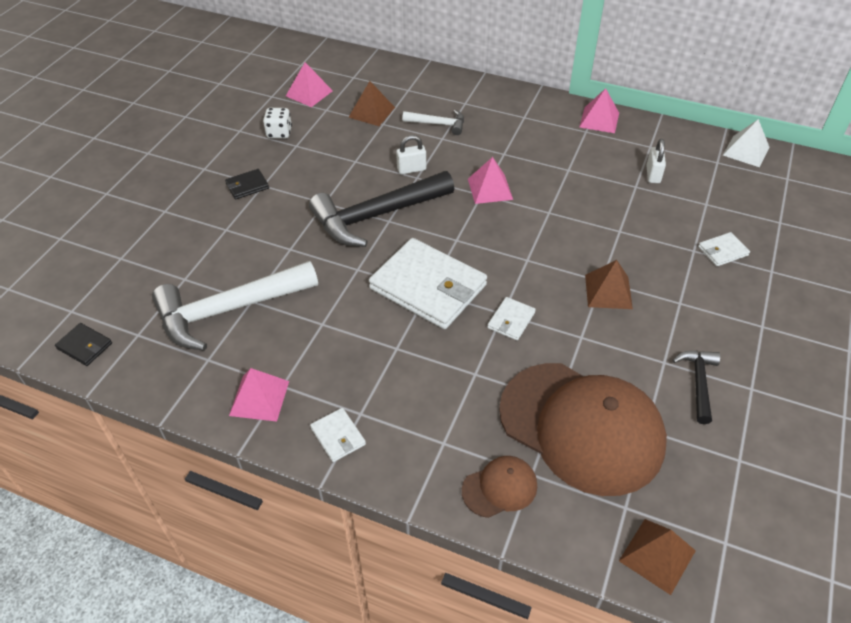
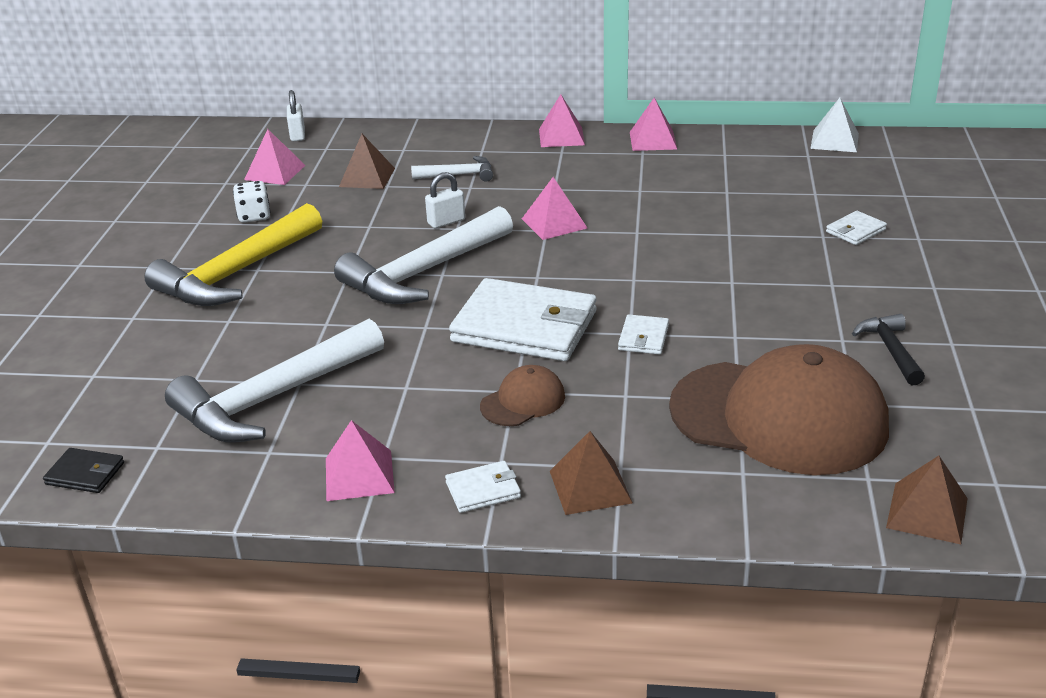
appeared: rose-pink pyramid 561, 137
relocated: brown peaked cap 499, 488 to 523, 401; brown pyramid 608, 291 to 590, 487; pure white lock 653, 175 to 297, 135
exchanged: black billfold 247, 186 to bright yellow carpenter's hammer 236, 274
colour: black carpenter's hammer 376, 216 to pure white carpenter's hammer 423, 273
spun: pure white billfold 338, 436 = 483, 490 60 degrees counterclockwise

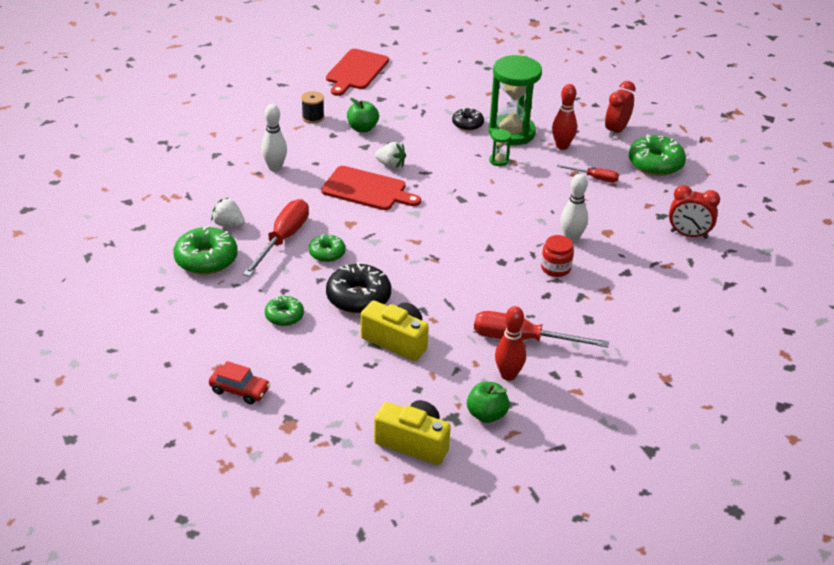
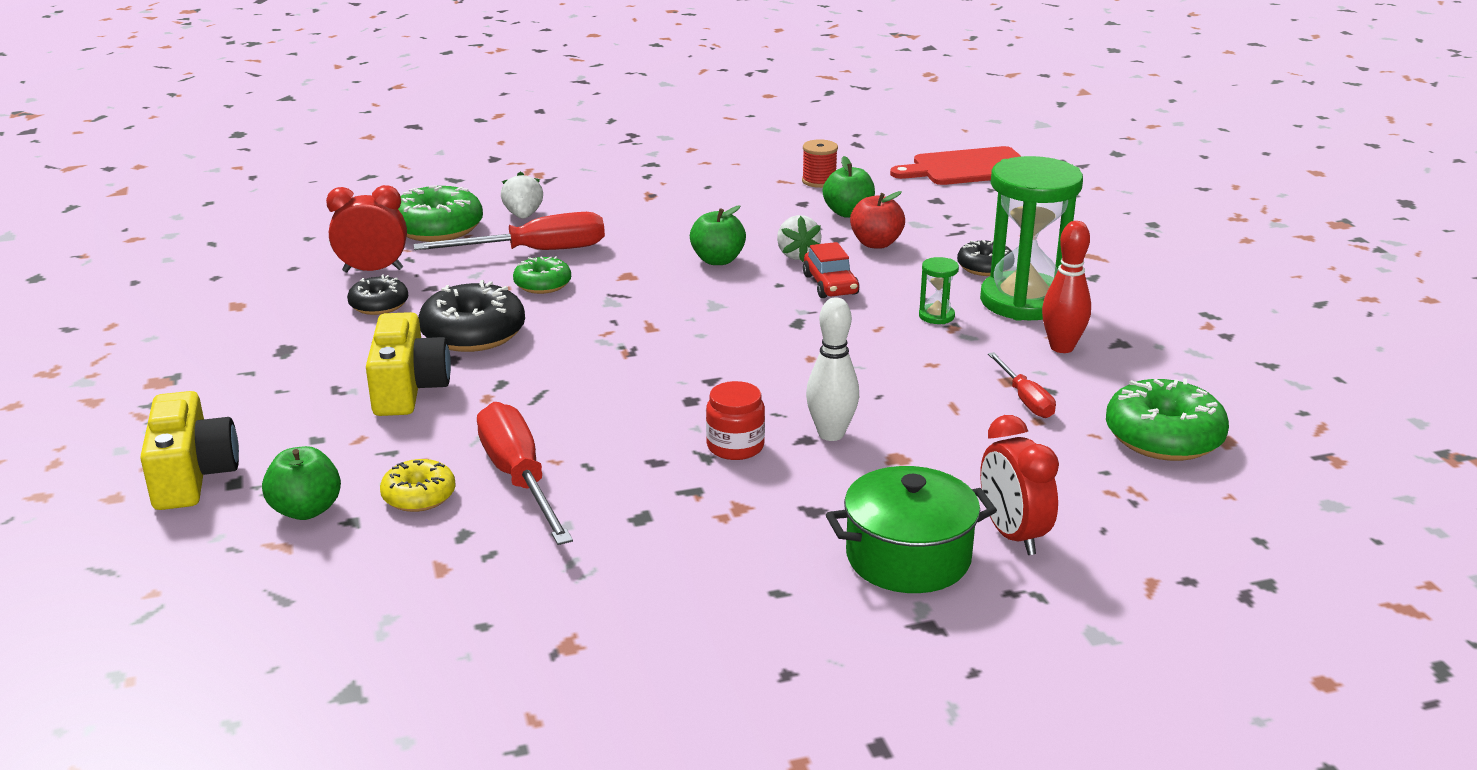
missing: pure white skittle 275, 168
appeared: emerald cooking pot 908, 557; red toy apple 876, 243
relocated: red car 240, 390 to 830, 285; red clock 616, 130 to 373, 270
exchanged: red chopping board 367, 189 to emerald toy apple 718, 260; red skittle 508, 375 to bright yellow donut 419, 496
colour: emerald donut 284, 316 to black donut 379, 305; black bobbin 313, 117 to red bobbin 819, 181

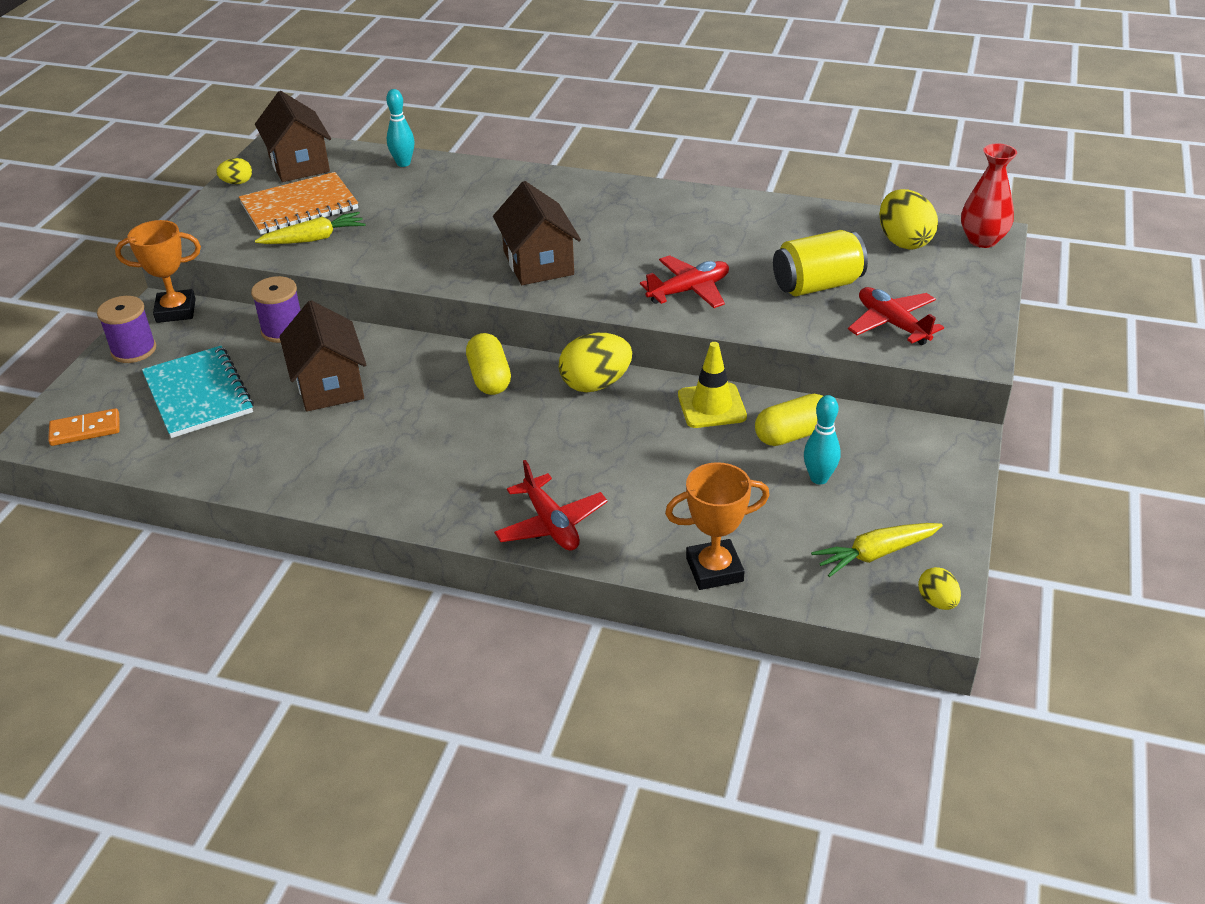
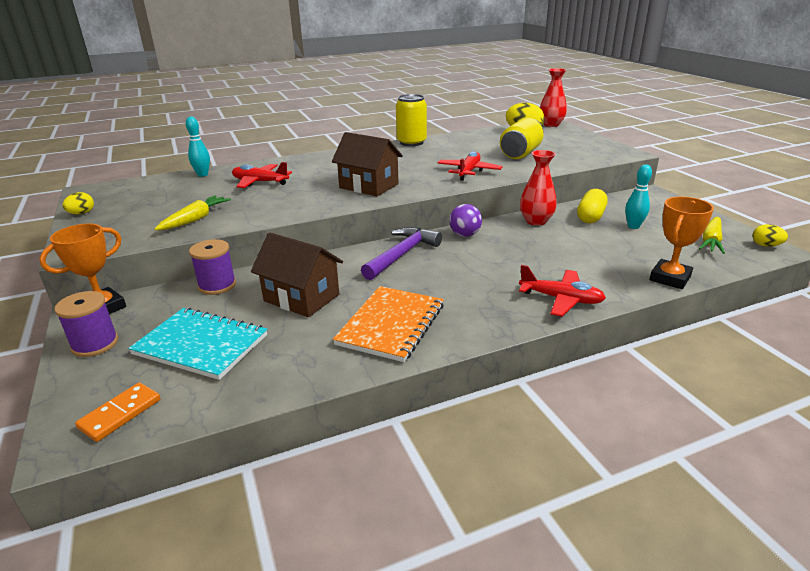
missing: brown cottage 299, 164
appeared: bright yellow can 411, 142
relocated: orange notepad 299, 206 to 391, 325; red aeroplane 892, 324 to 260, 182
exchanged: bright yellow pill 489, 378 to violet carpenter's hammer 402, 254; bright yellow egg 595, 384 to violet sphere 465, 235; bright yellow safety cone 711, 406 to red vase 536, 221

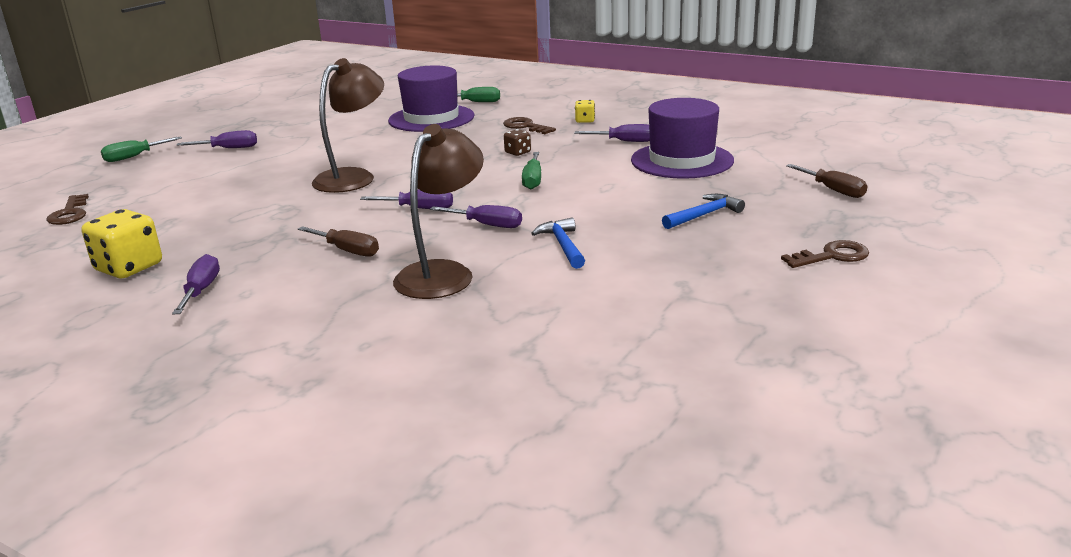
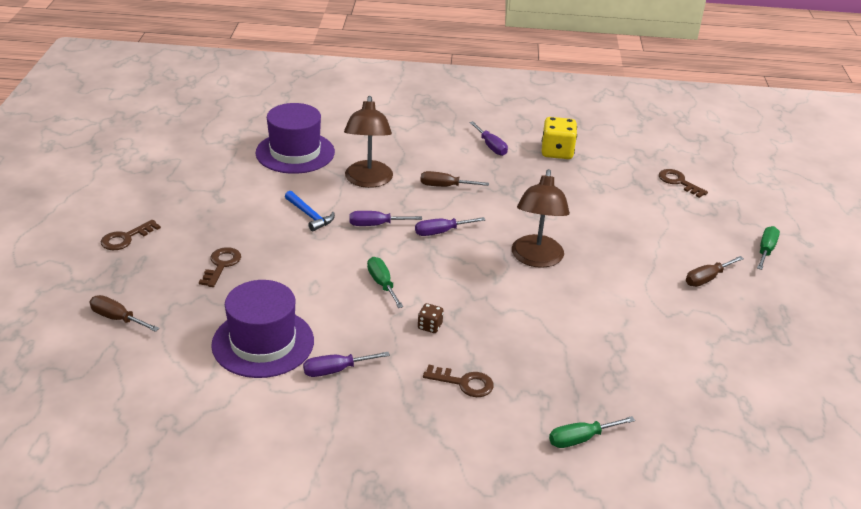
missing: bright yellow dice 585, 120
relocated: violet top hat 431, 118 to 295, 152
exchanged: royal blue carpenter's hammer 704, 215 to brown key 221, 265
colour: violet screwdriver 229, 148 to brown screwdriver 707, 279

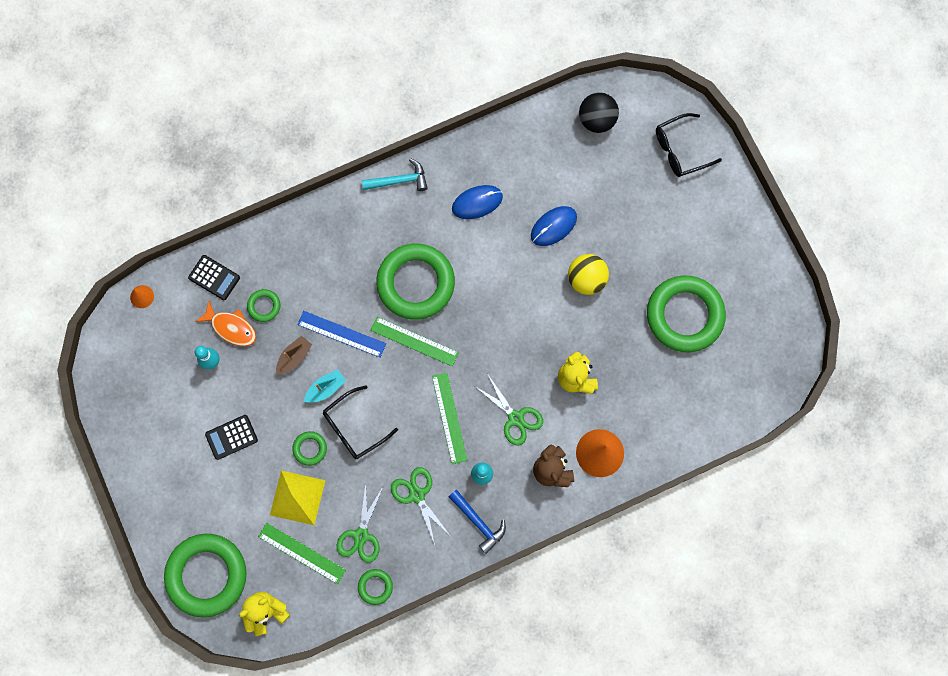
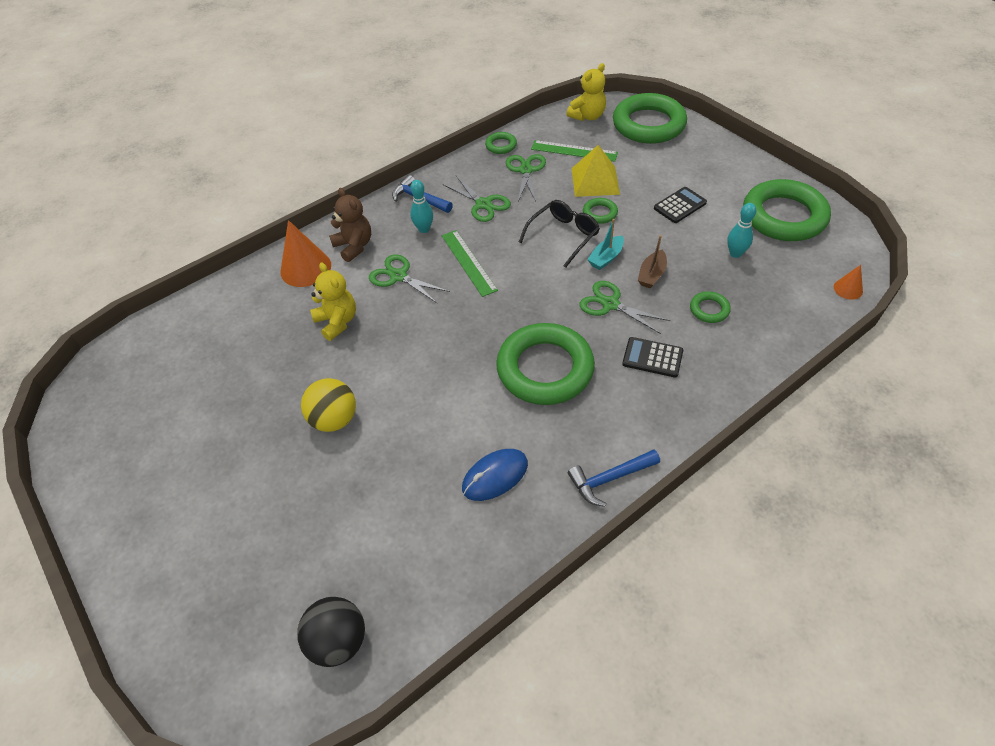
missing: orange fish figure 231, 327; emerald straightedge 414, 341; royal blue computer mouse 553, 226; black eyeglasses 680, 150
relocated: black calculator 214, 277 to 652, 357; emerald torus 684, 315 to 783, 216
exchanged: royal blue straightedge 341, 334 to emerald scissors 610, 304
colour: turquoise carpenter's hammer 399, 180 to royal blue carpenter's hammer 610, 479

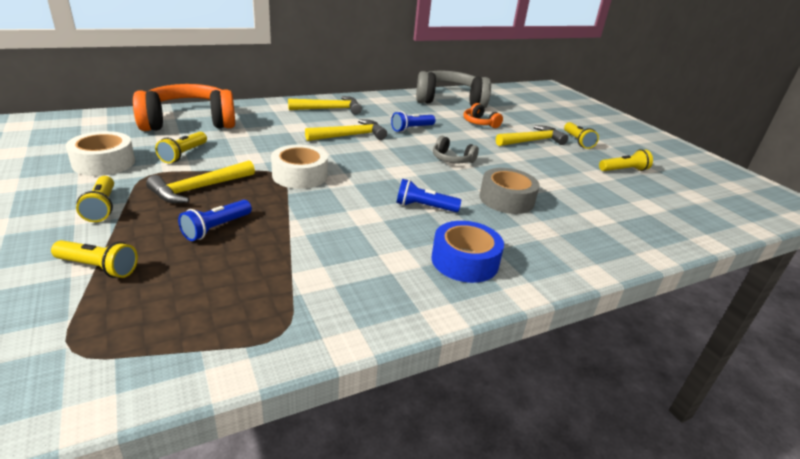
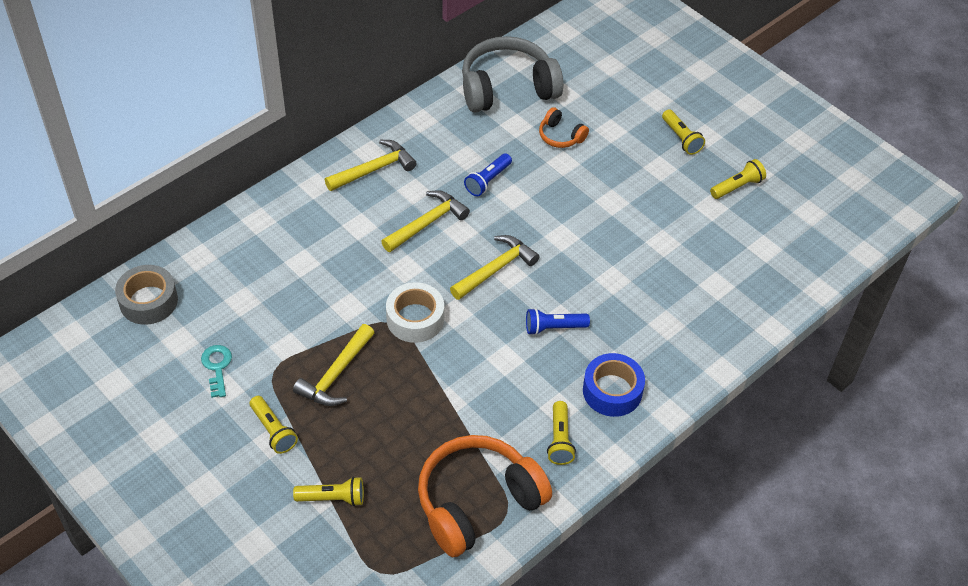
missing: royal blue flashlight 216, 228; gray headset 452, 159
relocated: orange headset 189, 122 to 477, 503; bright yellow flashlight 183, 154 to 560, 440; gray tape 506, 199 to 148, 301; bright yellow carpenter's hammer 532, 141 to 496, 269
exchanged: pure white tape 104, 163 to turquoise key 217, 367

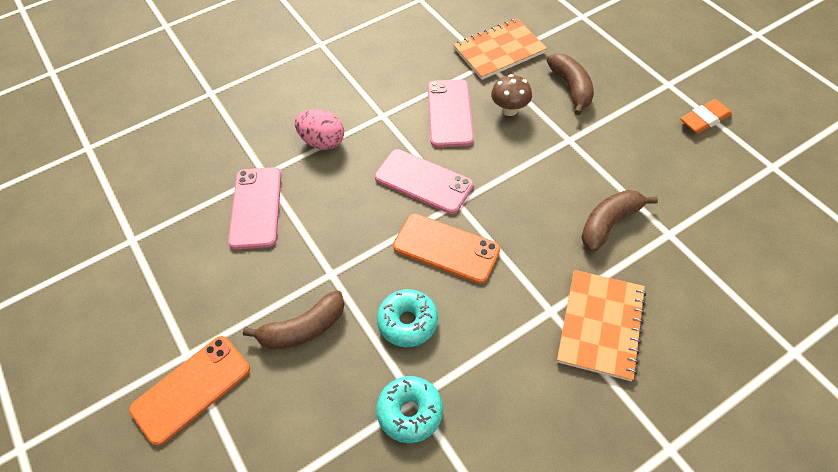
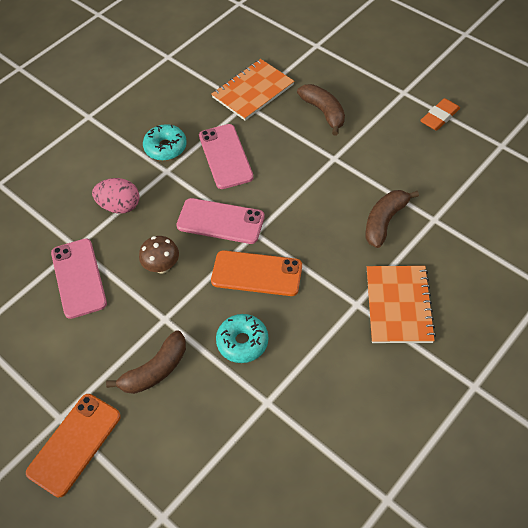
relocated: turquoise donut 410, 412 to 165, 147; brown fungus 509, 110 to 162, 266

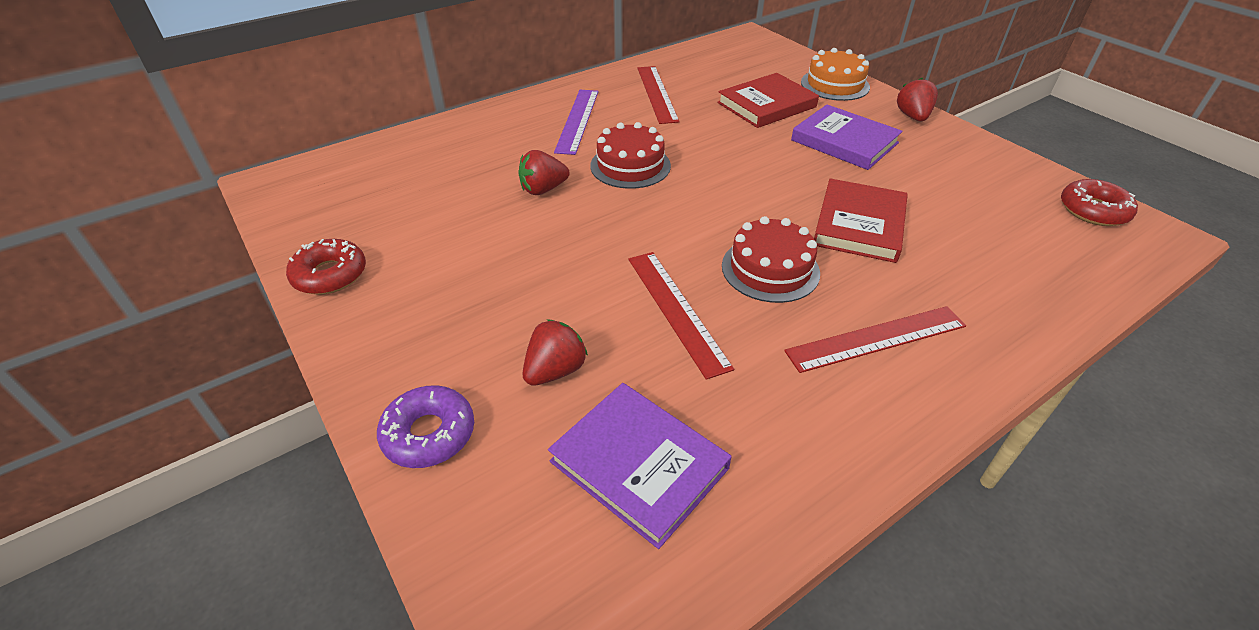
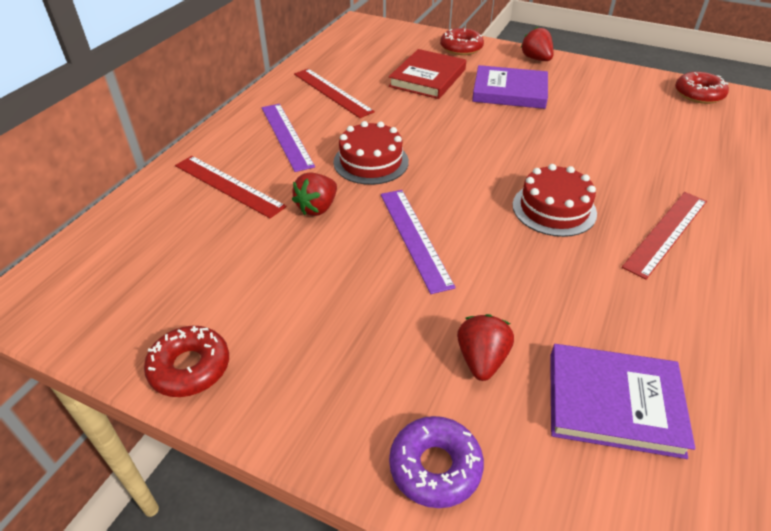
missing: red hardcover 859, 225
appeared: violet straightedge 414, 238
relocated: red straightedge 676, 310 to 228, 186
exchanged: orange cake 835, 84 to red donut 461, 48

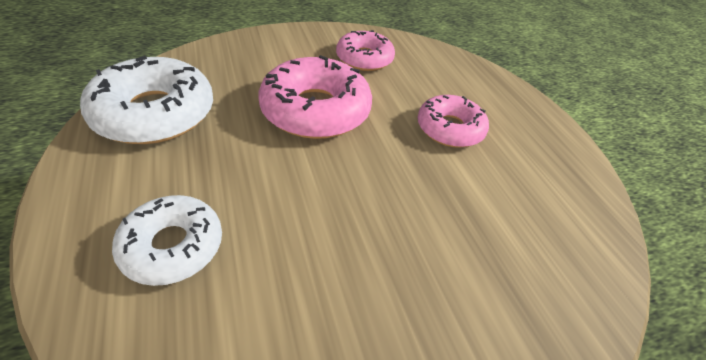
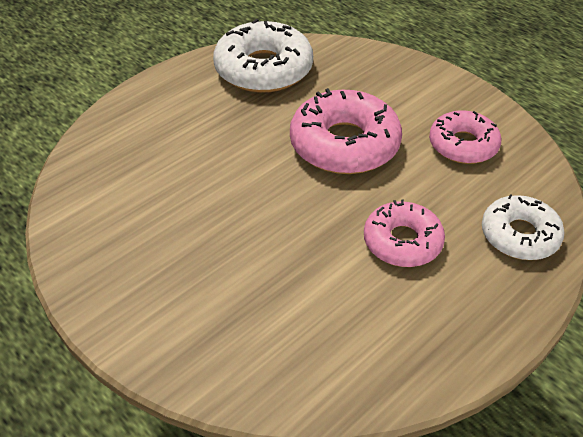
relocated: pure white donut 173, 246 to 519, 235

